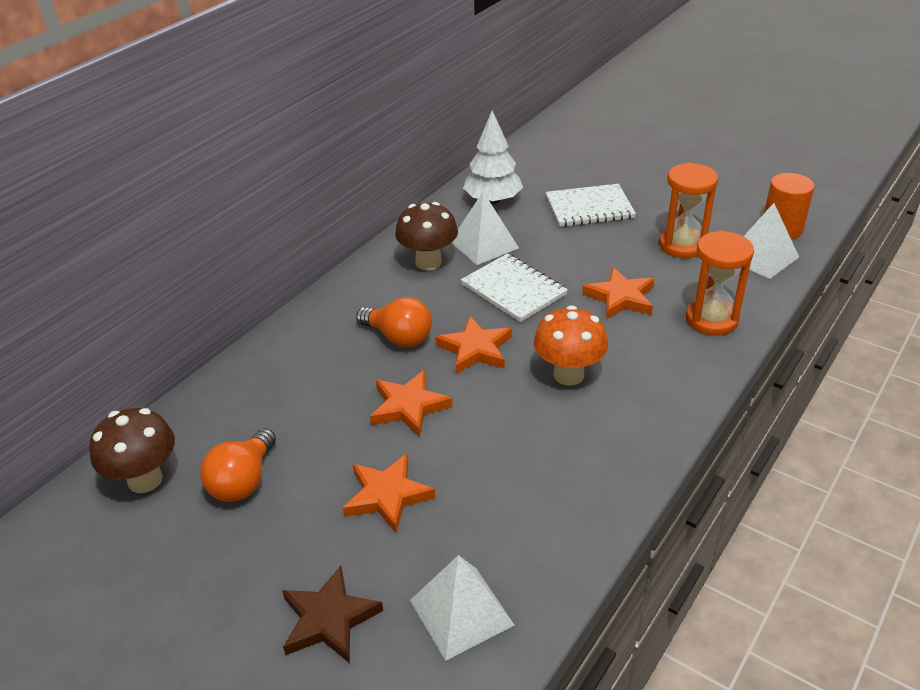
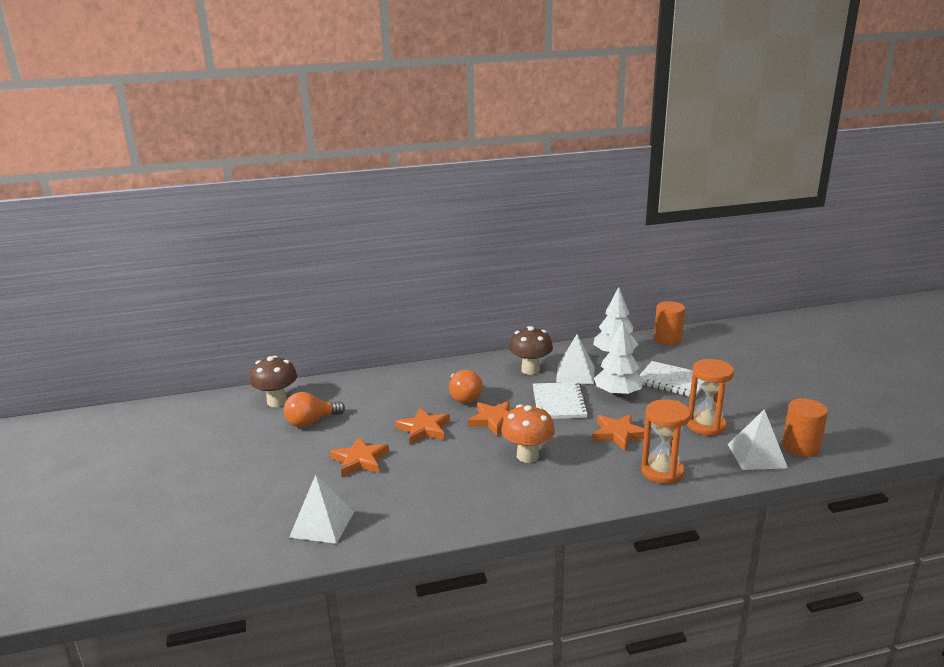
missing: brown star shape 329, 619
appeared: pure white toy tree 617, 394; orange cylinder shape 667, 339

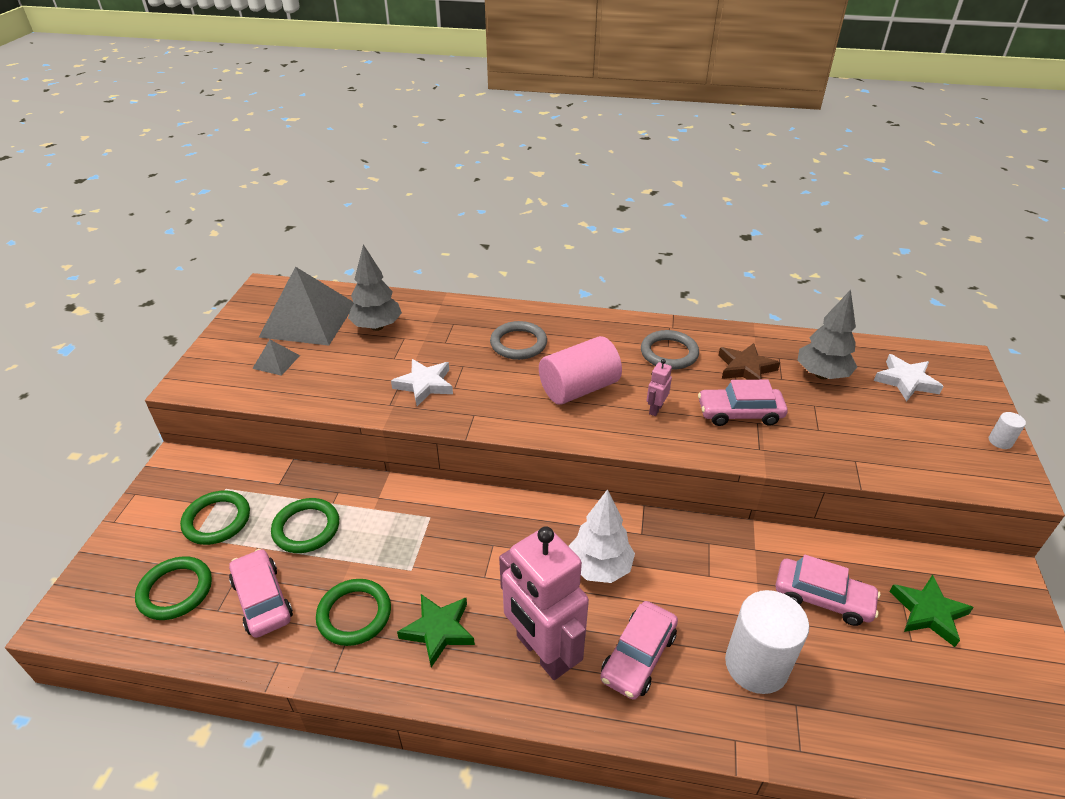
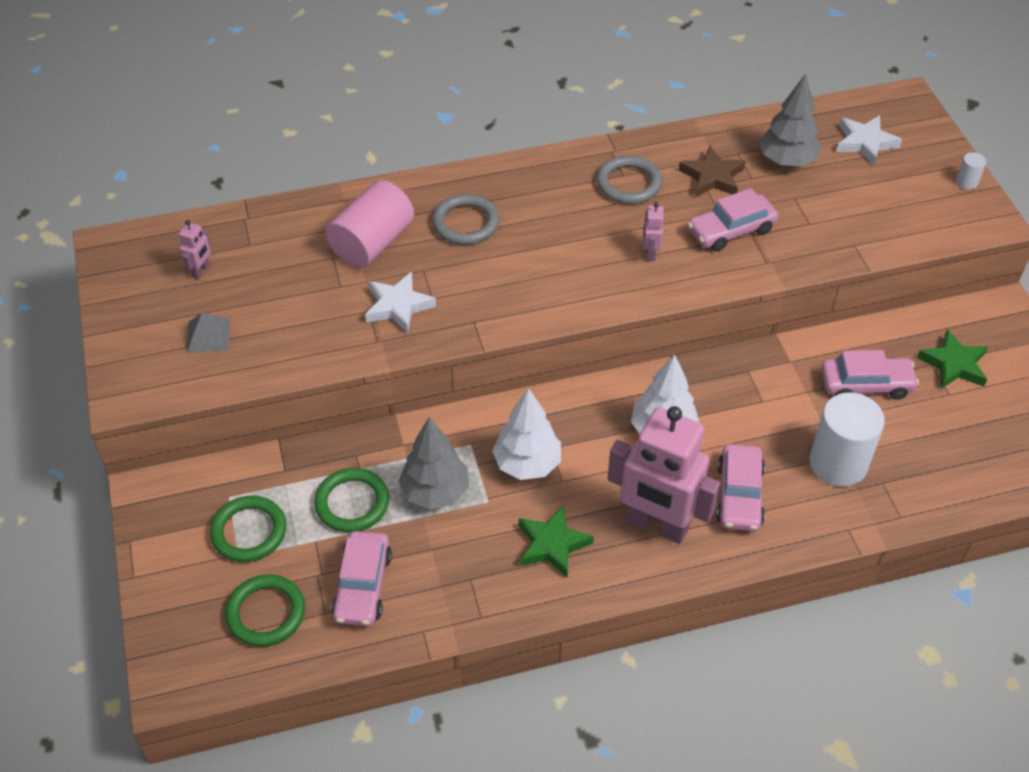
missing: emerald torus 354, 614
appeared: pure white toy tree 527, 464
relocated: gray toy tree 377, 327 to 435, 492; rose-pink cylinder shape 579, 388 to 372, 243
exchanged: gray pyramid 308, 319 to rose-pink robot figure 201, 271
spun: rose-pink car 262, 600 = 363, 585 120 degrees counterclockwise

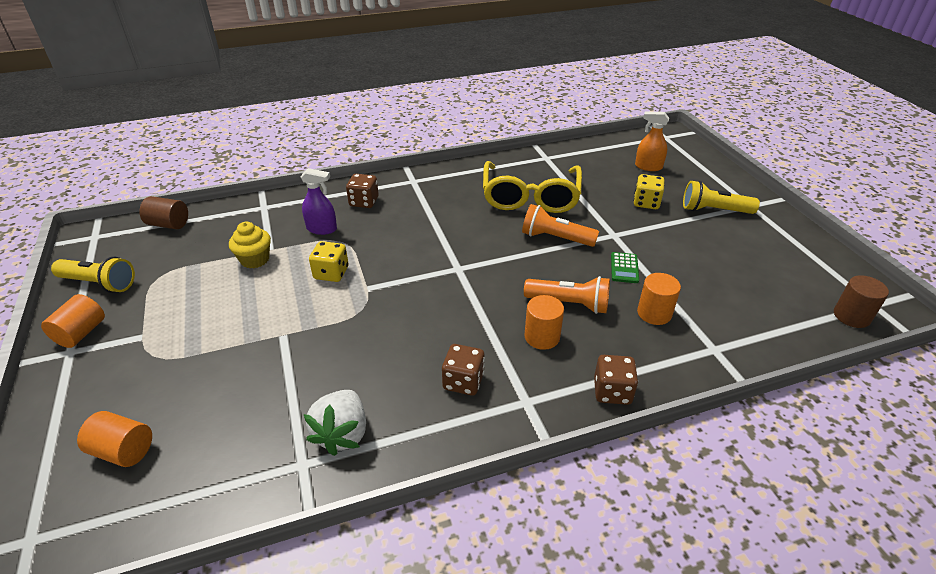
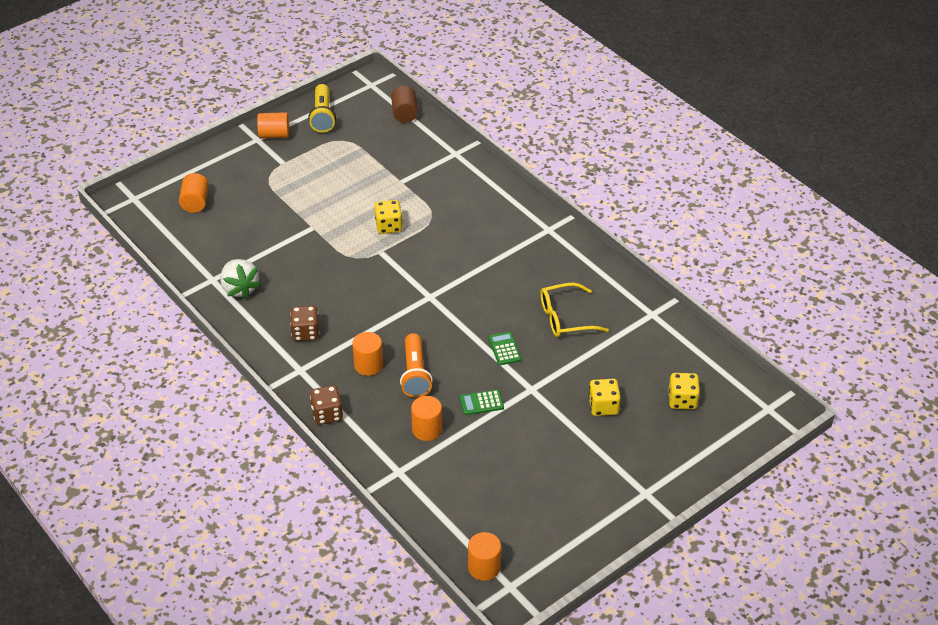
missing: bright yellow cupcake 255, 260; violet spray bottle 322, 229; brown dice 364, 202; bright yellow flashlight 714, 210
exchanged: orange flashlight 555, 238 to emerald calculator 504, 349; orange spray bottle 648, 167 to bright yellow dice 682, 400
colour: brown cylinder shape 851, 316 to orange cylinder shape 484, 567
spun: pure white toy strawberry 342, 434 = 240, 288 105 degrees counterclockwise
size: bright yellow eyeglasses 530, 197 = 565, 318 x0.64

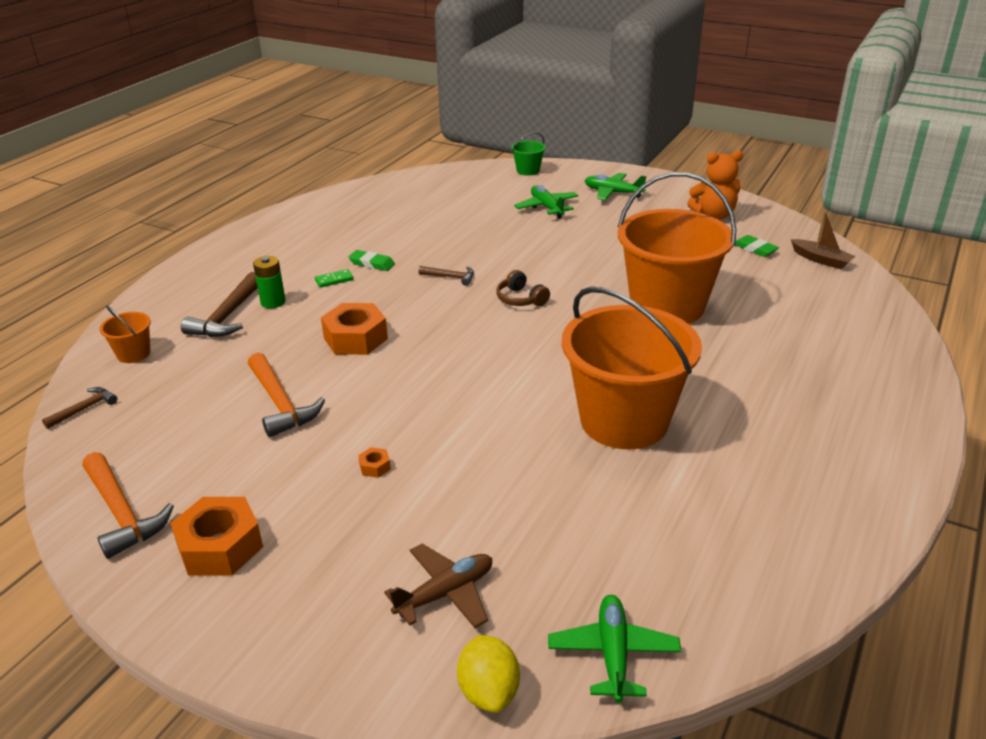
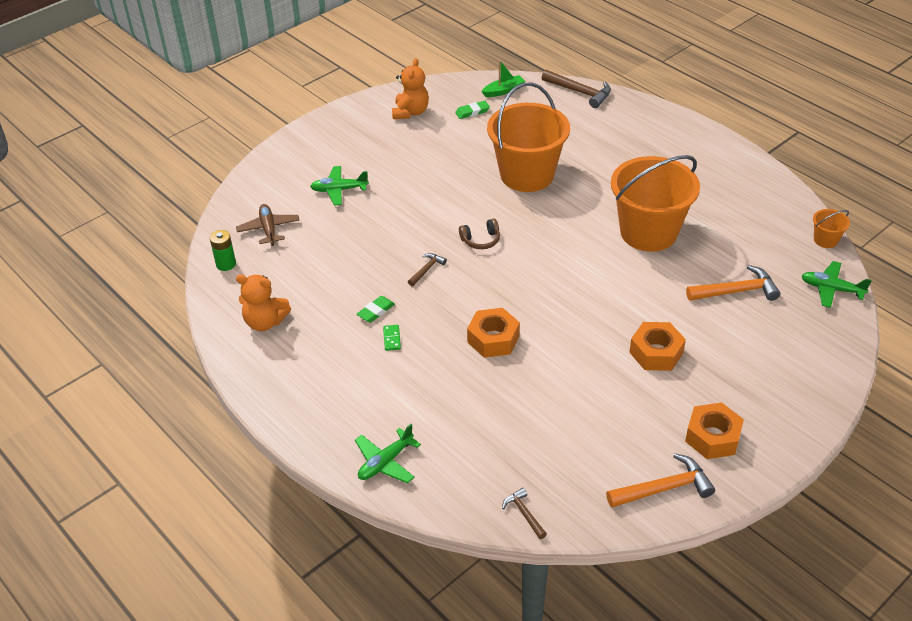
missing: bright yellow lemon 489, 691; emerald bucket 528, 170
appeared: orange teddy 265, 322
relocated: orange bucket 133, 354 to 825, 240; brown carpenter's hammer 228, 316 to 579, 92; orange carpenter's hammer 280, 403 to 736, 291; emerald battery 273, 302 to 226, 264; brown aeroplane 445, 593 to 268, 229; emerald aeroplane 613, 193 to 385, 462
colour: brown toy boat 821, 260 to emerald toy boat 503, 91
size: orange nut 375, 467 = 656, 352 x2.37

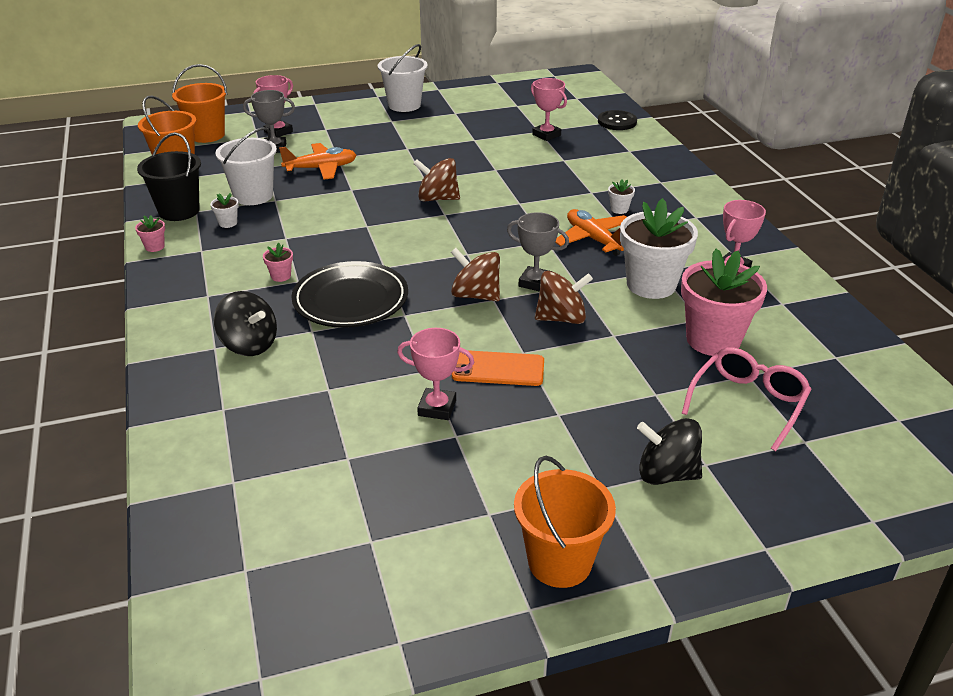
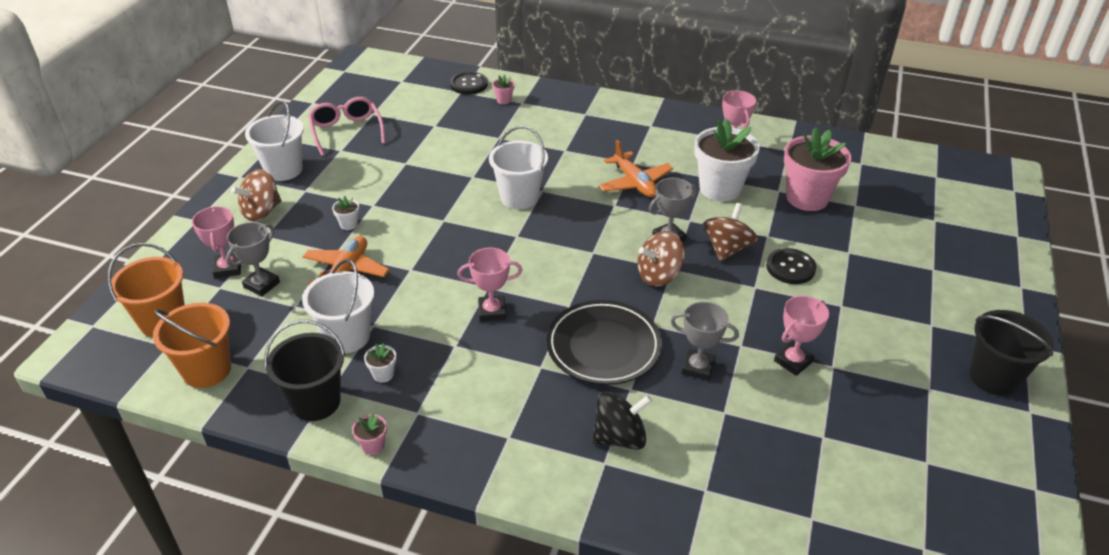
missing: orange mobile phone 498, 369; black whirligig 666, 474
appeared: pure white bucket 519, 197; gray prize cup 698, 367; black sewing button 790, 267
relocated: rose-pink plant pot 281, 276 to 504, 100; brown whirligig 437, 198 to 261, 212; rose-pink prize cup 546, 135 to 492, 311; pure white plant pot 619, 209 to 349, 224; rose-pink eyeglasses 748, 402 to 346, 131
colour: orange bucket 560, 562 to black bucket 993, 377
spun: orange aeroplane 593, 239 = 634, 183 120 degrees counterclockwise

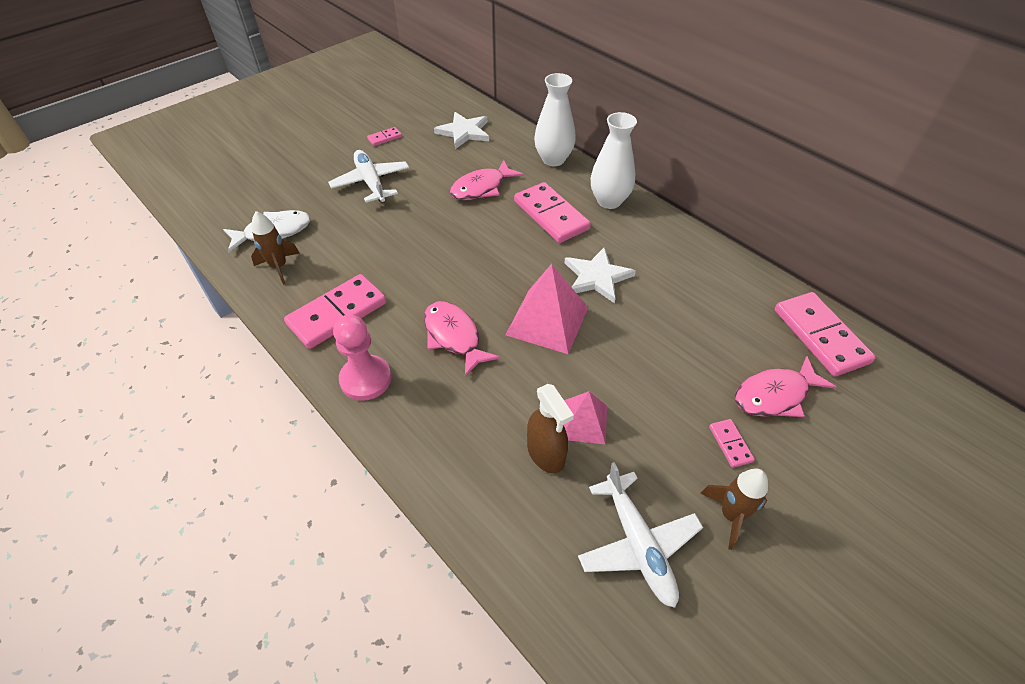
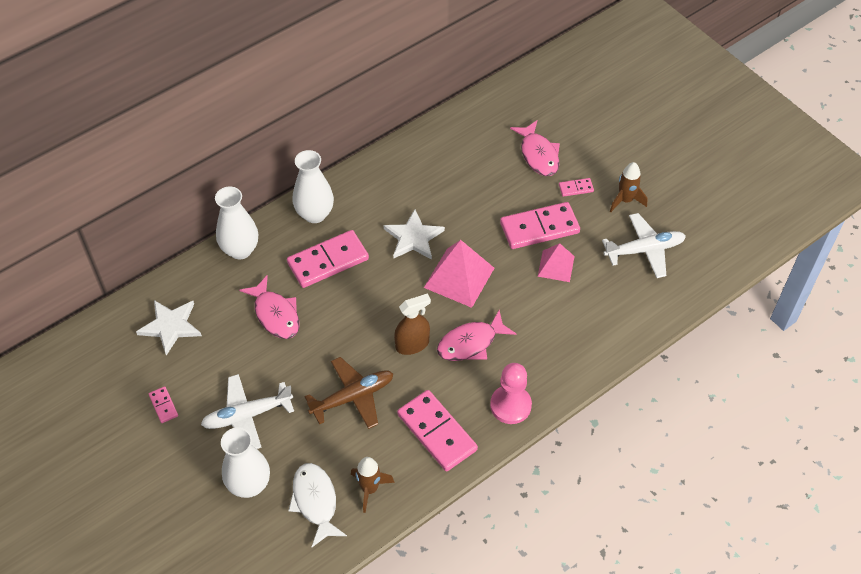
appeared: pure white vase 249, 484; brown aeroplane 353, 397
relocated: brown spray bottle 546, 454 to 412, 344; rose-pink domino 820, 336 to 539, 228

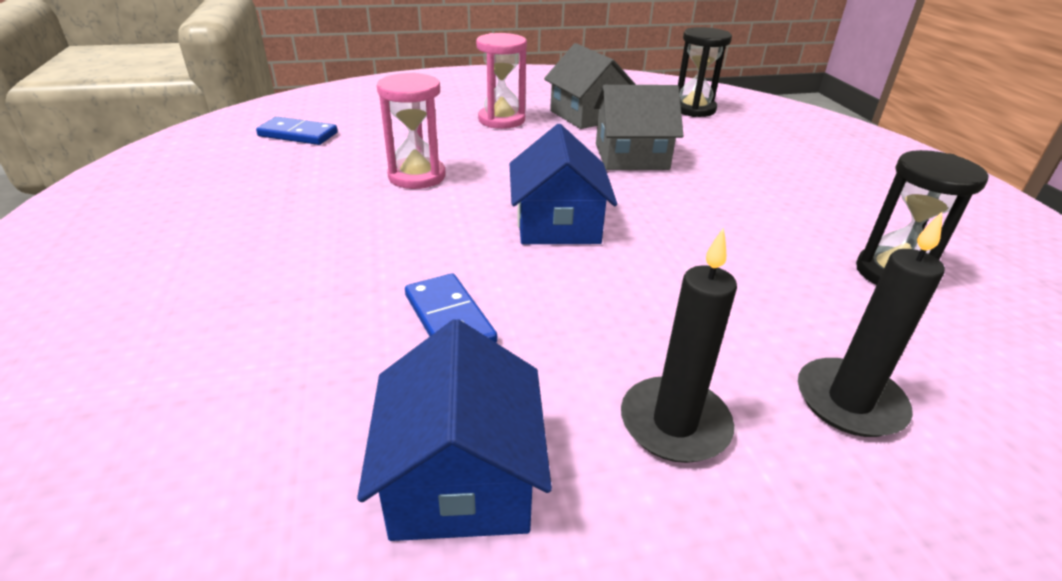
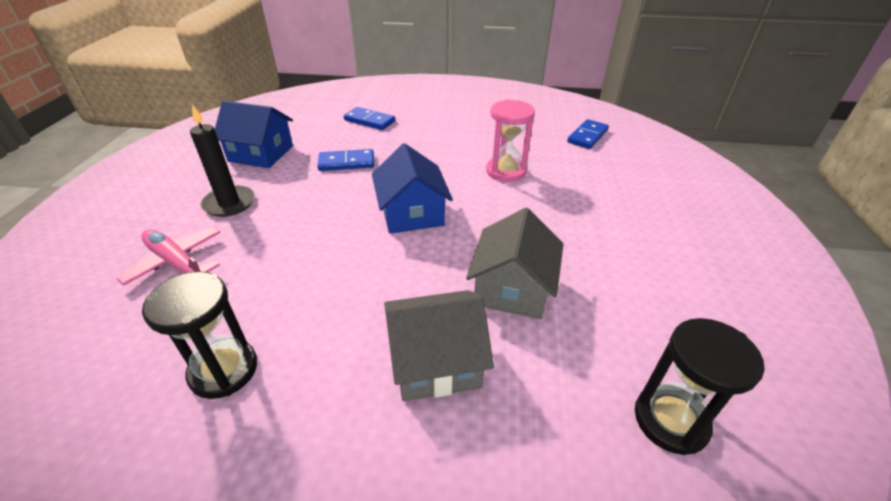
missing: rose-pink sand timer 501, 120
appeared: royal blue domino 369, 121
relocated: gray cottage 587, 115 to 435, 361
exchanged: black candle 849, 401 to rose-pink aeroplane 176, 263
spun: royal blue cottage 557, 224 = 412, 213 60 degrees clockwise

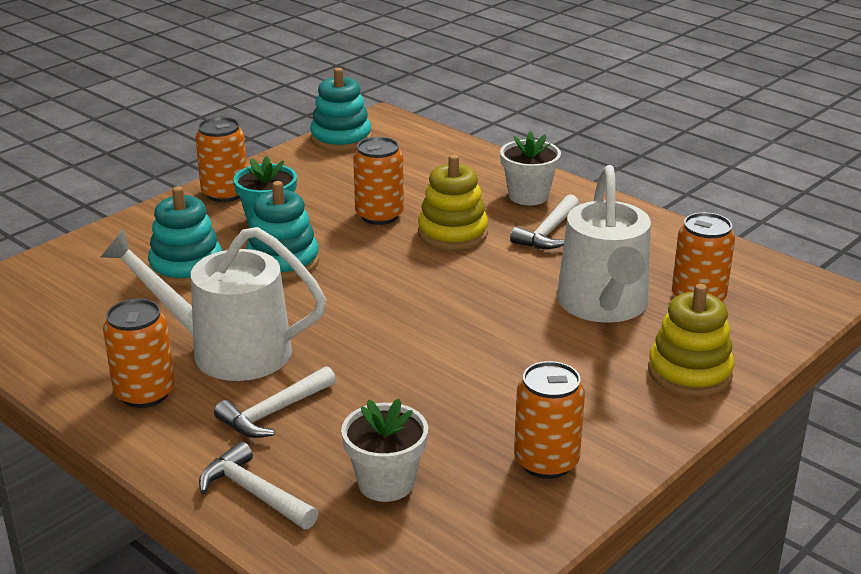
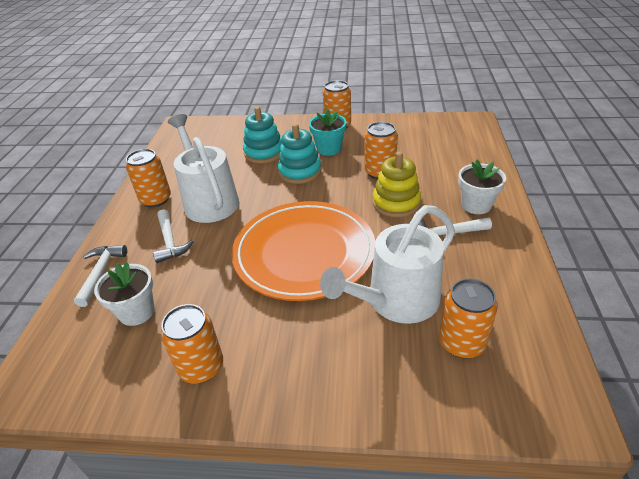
missing: turquoise stacking rings 341, 138; bright yellow stacking rings 689, 372
appeared: orange dinner plate 304, 253
spun: pure white carpenter's hammer 274, 412 = 170, 241 120 degrees counterclockwise

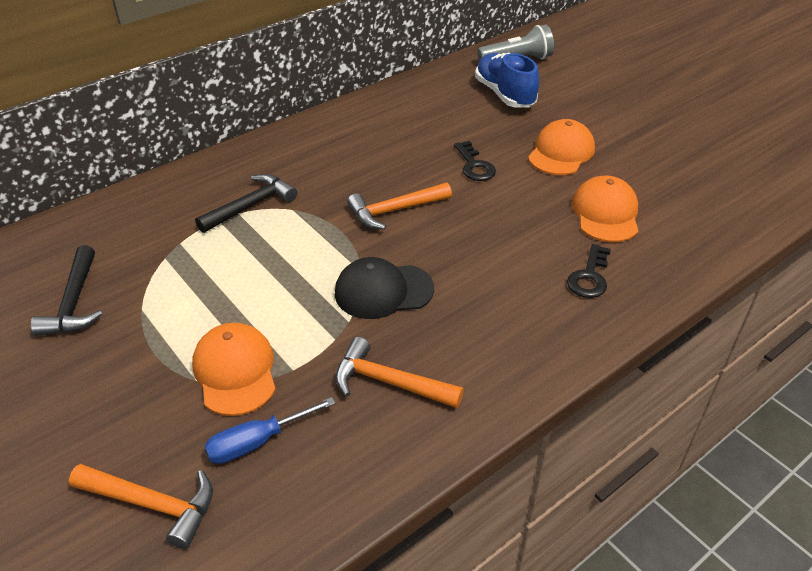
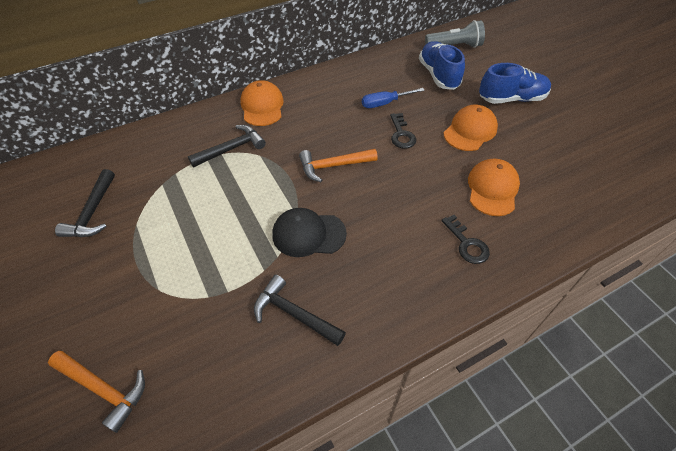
appeared: royal blue lace-up shoe 511, 99
relocated: orange peaked cap 235, 371 to 262, 106; royal blue screwdriver 258, 442 to 385, 103
colour: orange carpenter's hammer 389, 382 to black carpenter's hammer 294, 314
spun: black key 589, 277 = 467, 244 60 degrees counterclockwise

